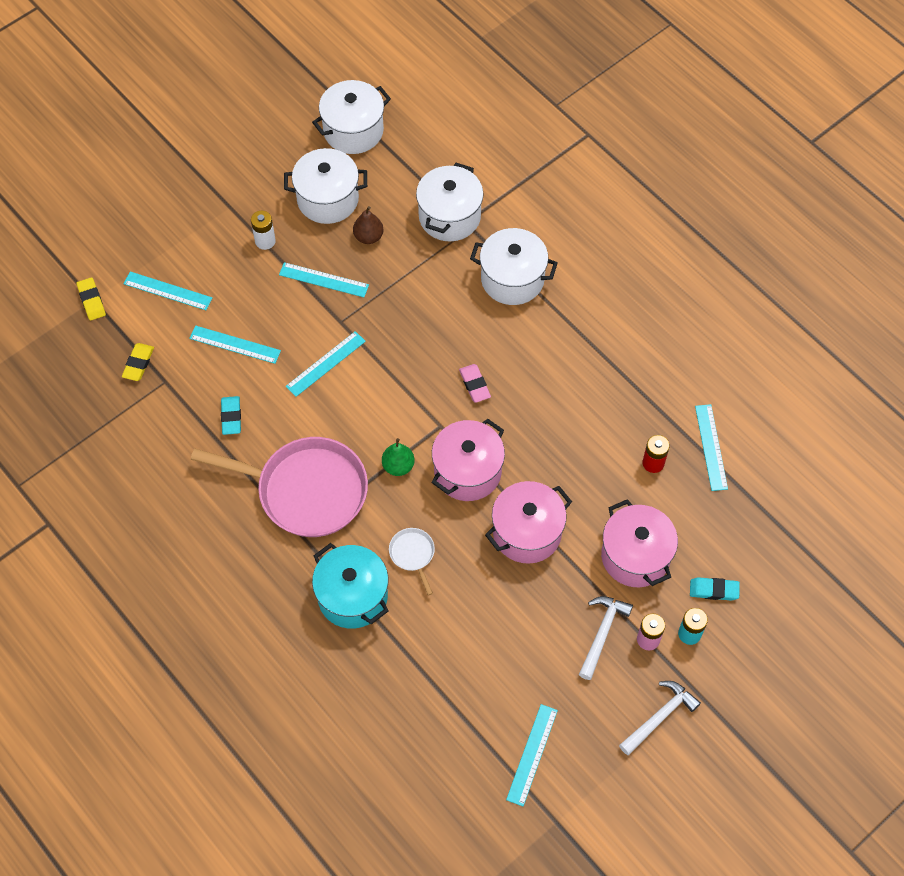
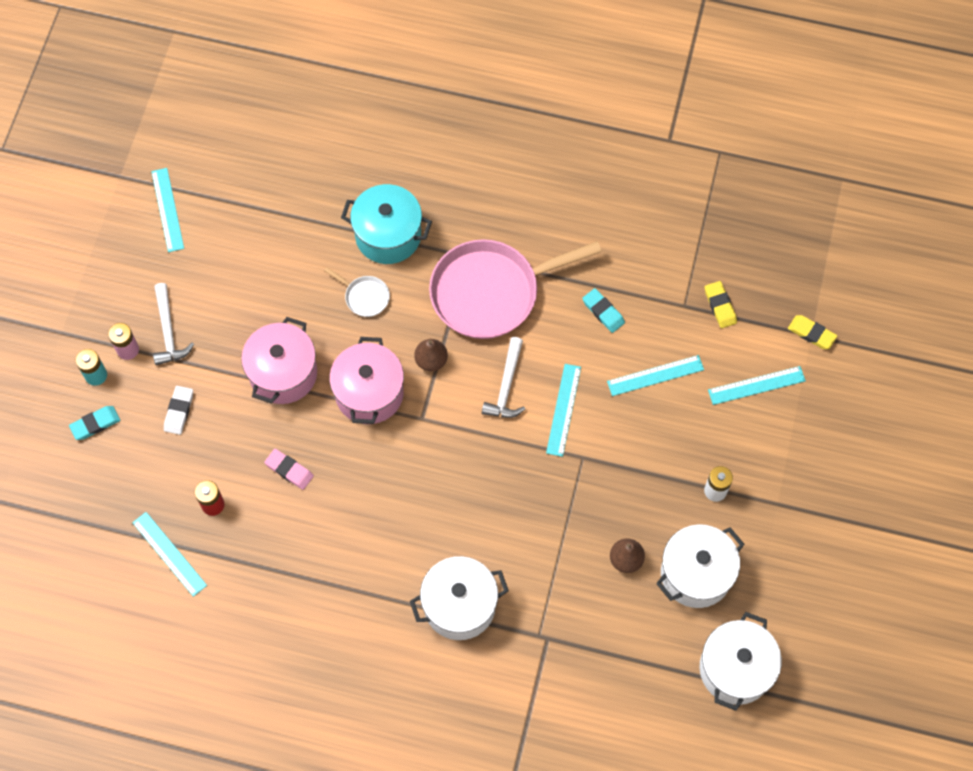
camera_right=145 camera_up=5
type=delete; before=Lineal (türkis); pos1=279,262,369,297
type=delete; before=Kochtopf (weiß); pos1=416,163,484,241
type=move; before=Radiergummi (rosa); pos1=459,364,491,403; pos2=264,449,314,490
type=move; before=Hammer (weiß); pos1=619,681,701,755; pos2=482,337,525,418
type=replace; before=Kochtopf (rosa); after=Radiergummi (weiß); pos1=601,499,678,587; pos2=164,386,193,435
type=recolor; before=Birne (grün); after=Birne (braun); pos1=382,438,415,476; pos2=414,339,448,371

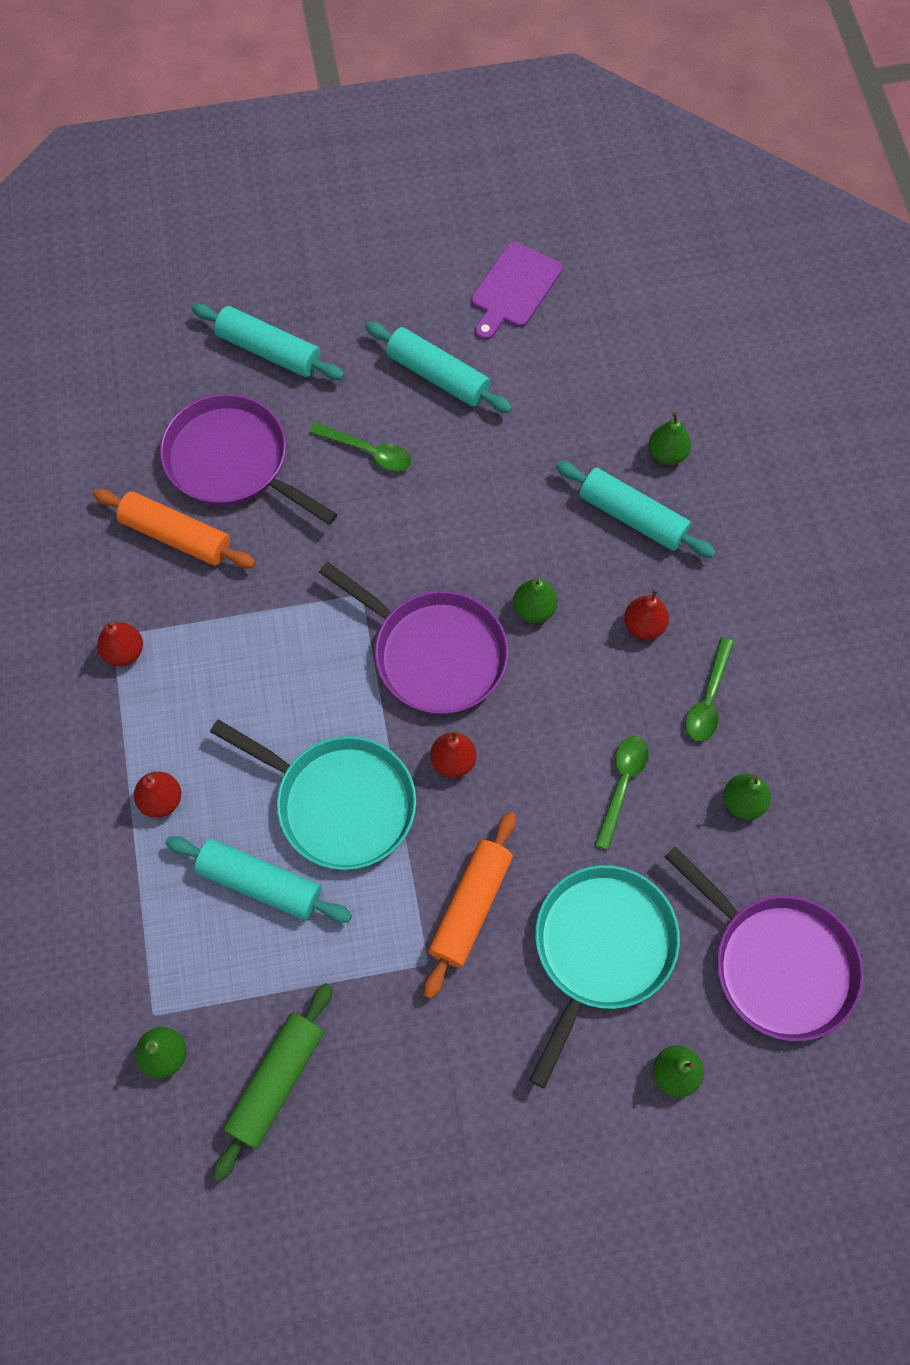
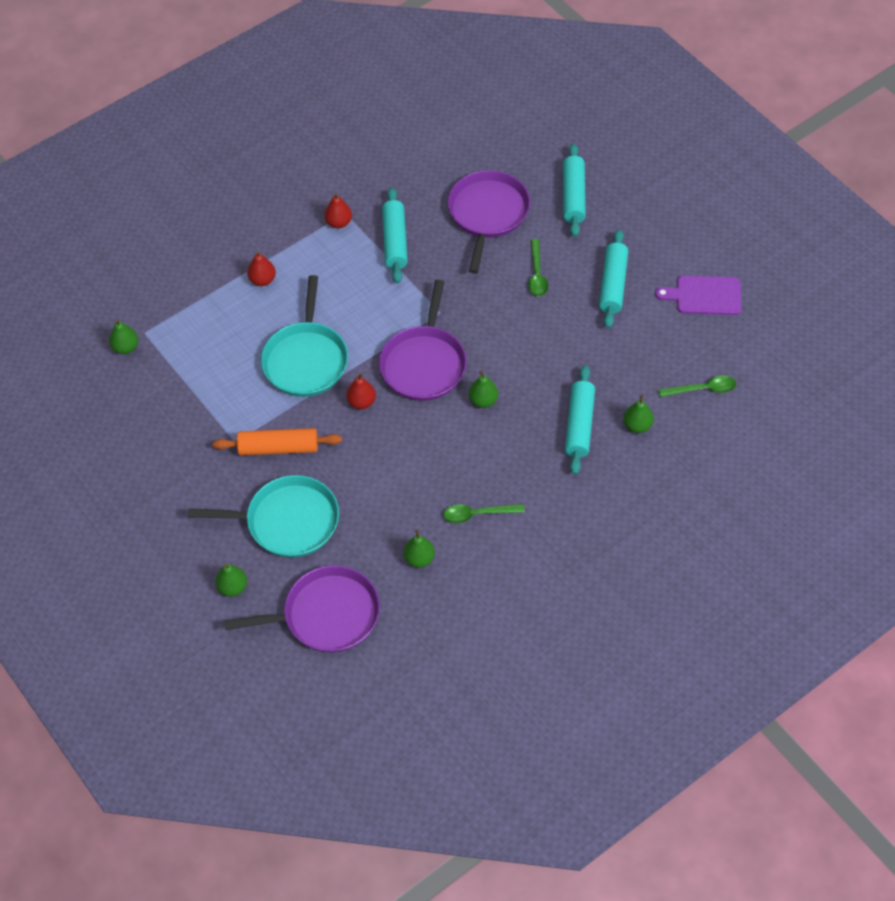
camera_right=65 camera_up=-10
type=delete; before=Nudelholz (orange); pos1=93,489,256,569
type=delete; before=Nudelholz (grün); pos1=213,983,333,1181
type=delete; before=Birne (rot); pos1=624,589,669,640
type=move; before=Nudelholz (türkis); pos1=165,836,352,923; pos2=382,187,408,283
type=move; before=Löffel (grün); pos1=595,736,649,850; pos2=658,375,736,397
type=rotate; before=Pfanne (lila); pos1=664,846,864,1041; pos2=224,565,380,653; turn=-120

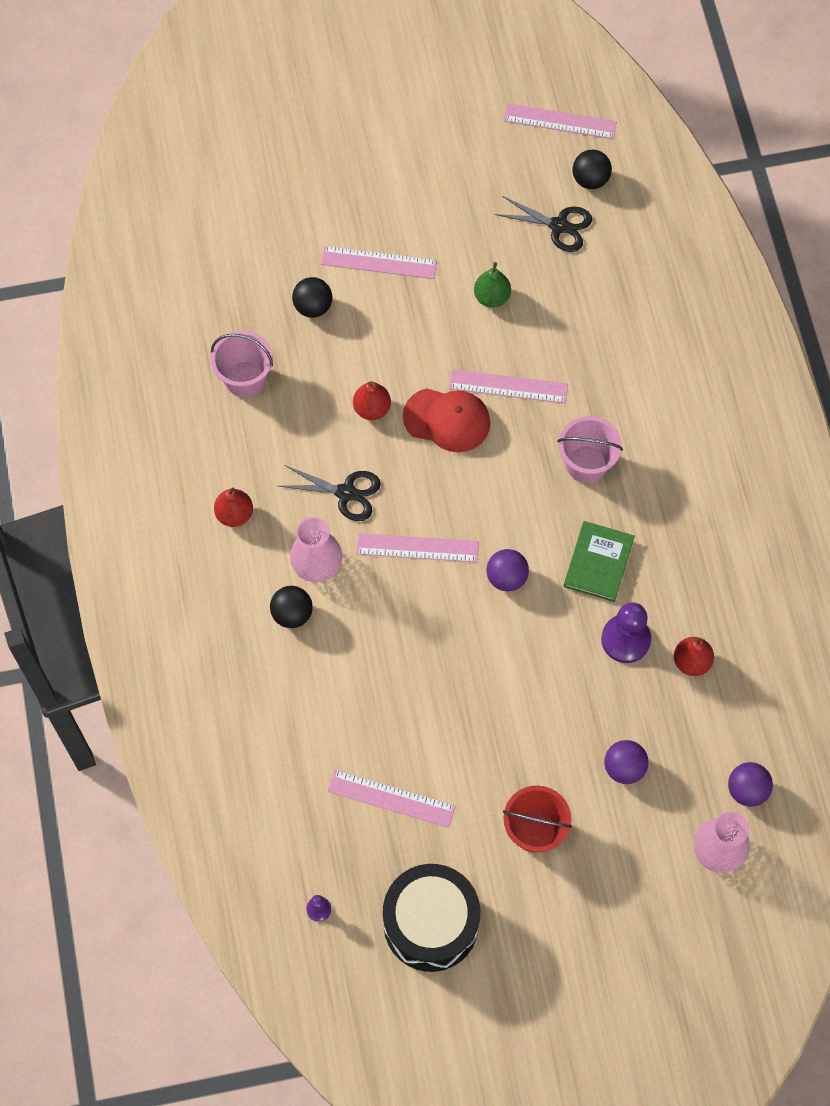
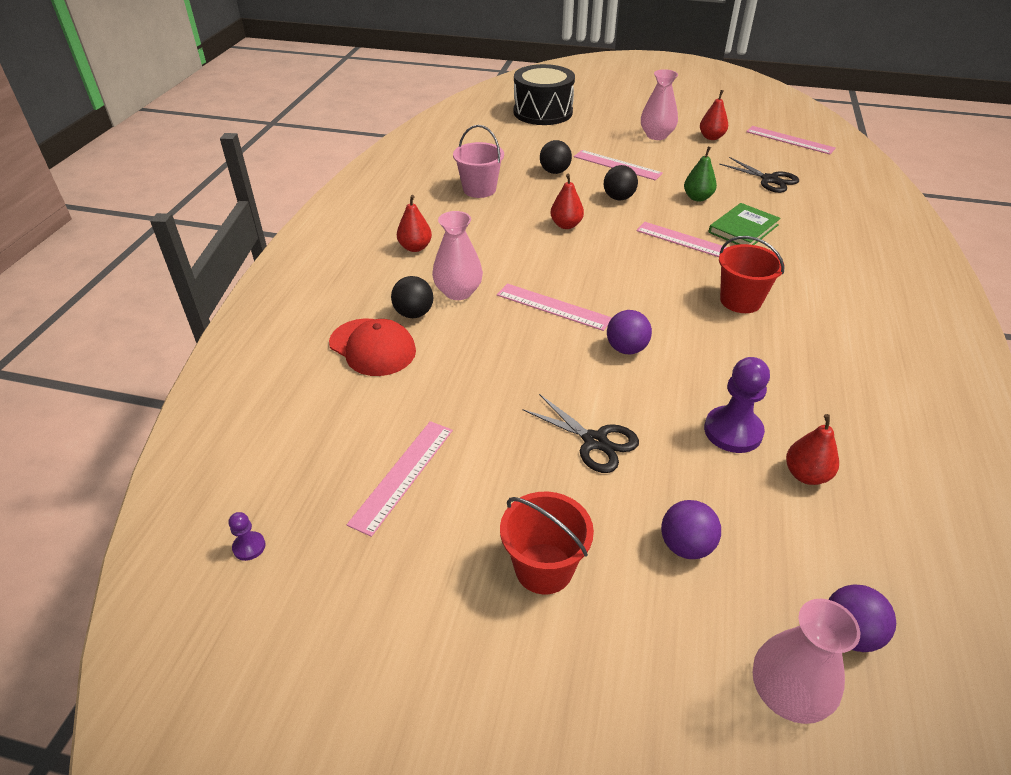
camera_right=25 camera_up=-25
type=insert; after=Vase (rosa); pos2=641,69,678,140
type=insert; after=Birne (rot); pos2=700,90,728,140
type=move; before=Schere (schwarz); pos1=279,465,381,521; pos2=522,394,639,473
type=move; before=Trommel (schwarz); pos1=383,864,480,972; pos2=514,64,575,125
type=move; before=Kappe (rot); pos1=403,388,490,452; pos2=329,318,416,376
type=move; before=Buch (grün); pos1=564,521,635,602; pos2=708,203,781,245
type=move; before=Ball (schwarz); pos1=573,150,612,189; pos2=604,165,638,200
type=recolor; before=Eimer (rosa); after=Eimer (rot); pos1=558,416,623,483; pos2=719,236,785,313
type=rotate; before=Lineal (rosa); pos1=328,770,456,828; pos2=347,421,453,537; turn=75

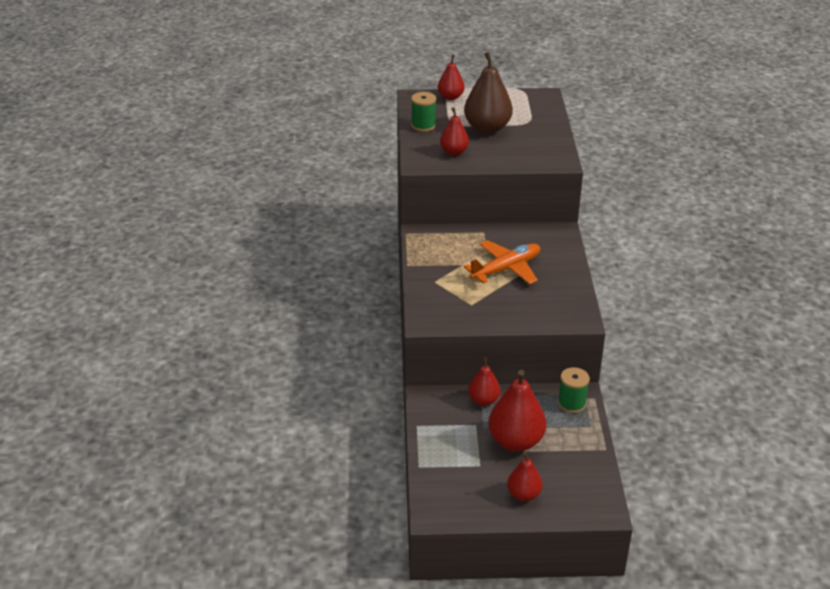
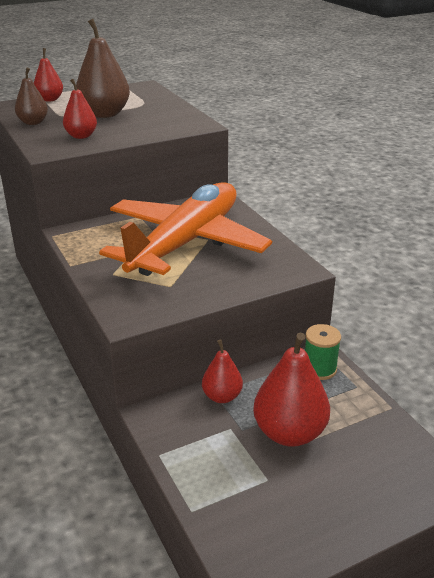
camera_right=-25 camera_up=-5
type=delete; before=Birne (rot); pos1=507,452,543,501
type=replace; before=Garnrolle (grün); after=Birne (braun); pos1=411,92,436,132; pos2=15,68,48,125
type=resize; before=Flugzeug (orange); pos1=464,240,540,284; pos2=99,182,272,276; scale=1.85

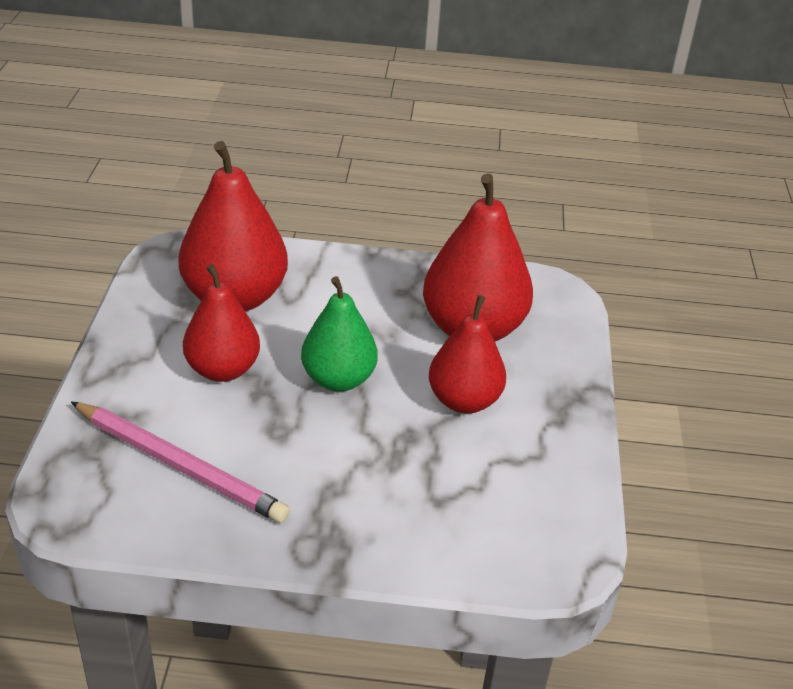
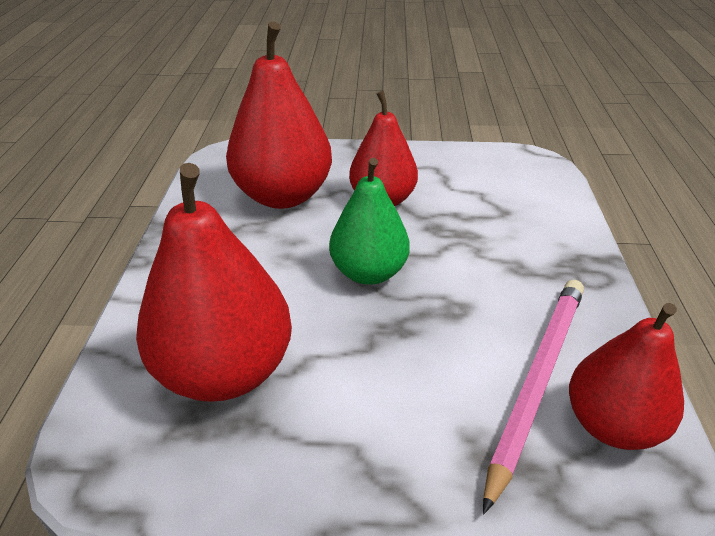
camera_right=-90 camera_up=0
type=move; before=Birne (rot); pos1=183,264,260,382; pos2=569,303,684,450

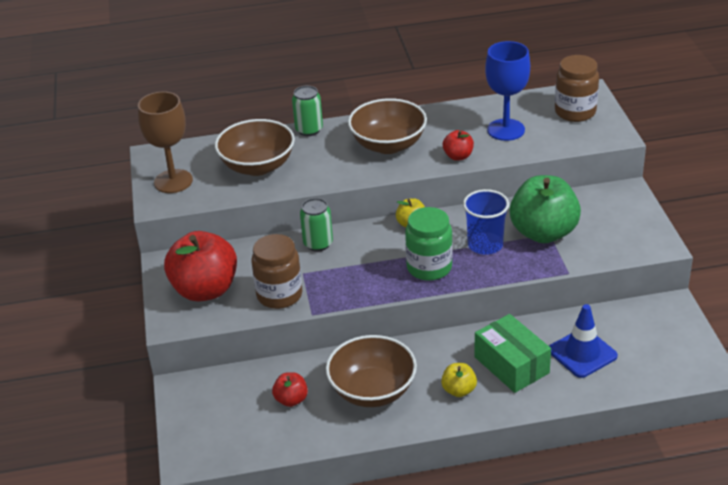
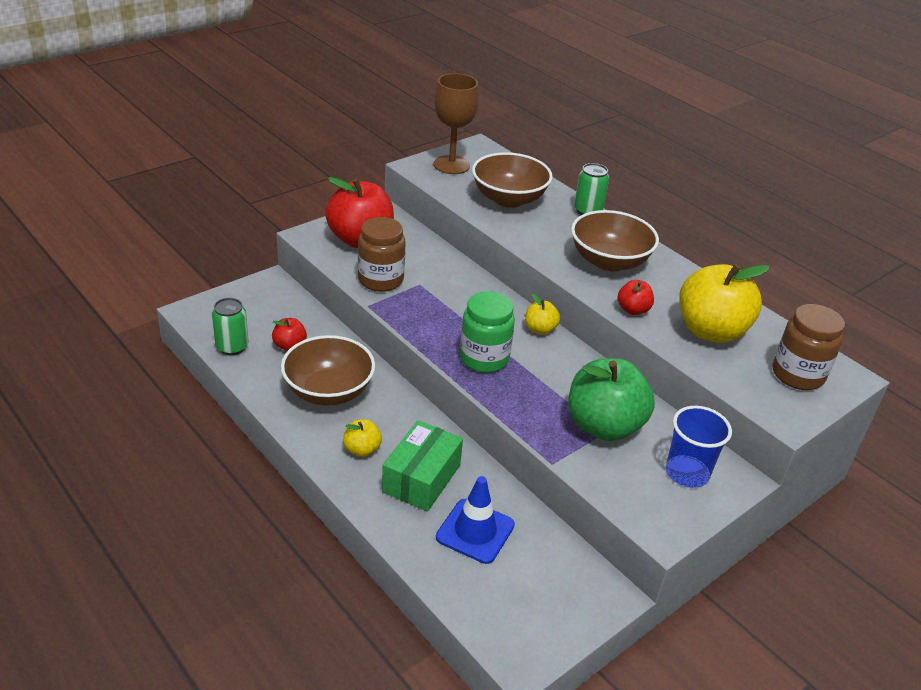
camera_right=55 camera_up=0
type=move; before=Dose (grün); pos1=300,198,333,252; pos2=212,298,249,355
type=move; before=Becher (blau); pos1=463,189,509,255; pos2=666,406,732,488
type=replace; before=Kelch (blau); after=Apfel (gelb); pos1=485,41,530,141; pos2=679,264,770,343

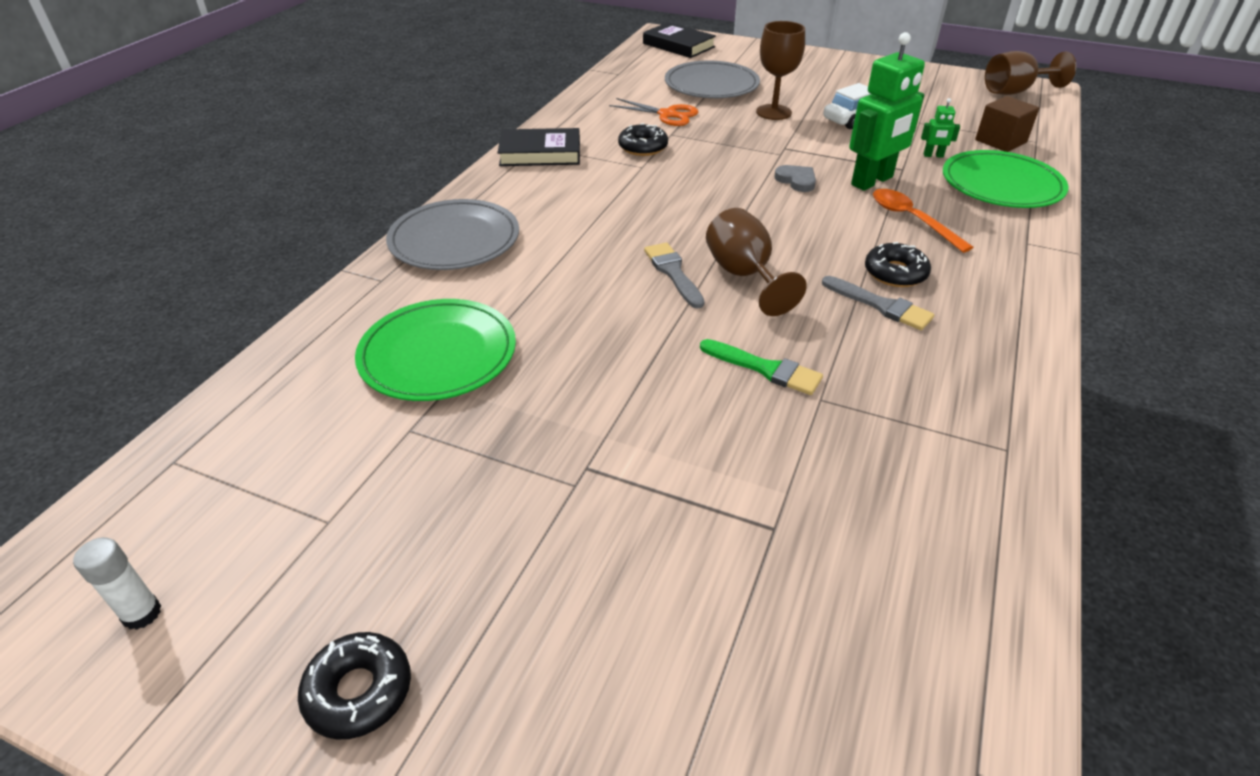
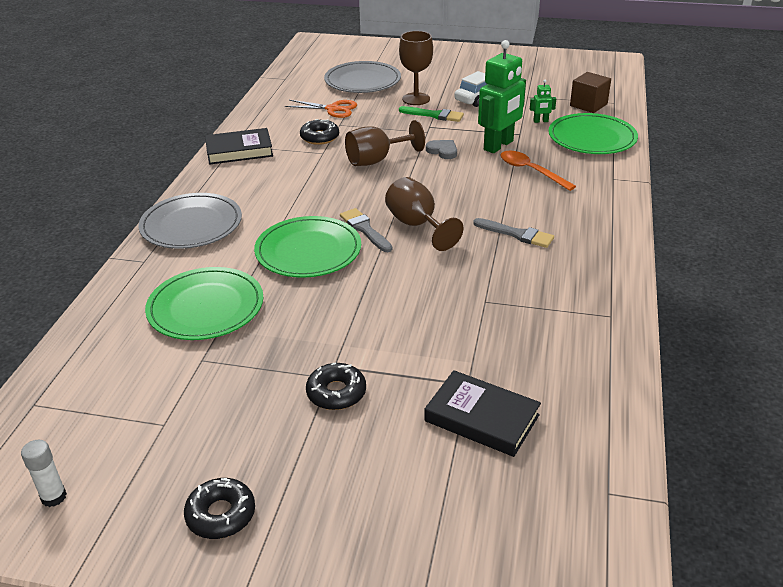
camera_right=-10 camera_up=-5
type=insert; after=Teller (grün); pos2=254,216,361,278
type=move; before=Buch (schwarz); pos1=643,22,716,58; pos2=425,370,541,457
type=move; before=Pinsel (grün); pos1=700,339,823,395; pos2=399,106,464,122
type=move; before=Donut (schwarz); pos1=865,242,931,287; pos2=306,362,366,410
type=move; before=Kelch (braun); pos1=985,51,1076,95; pos2=345,120,425,166

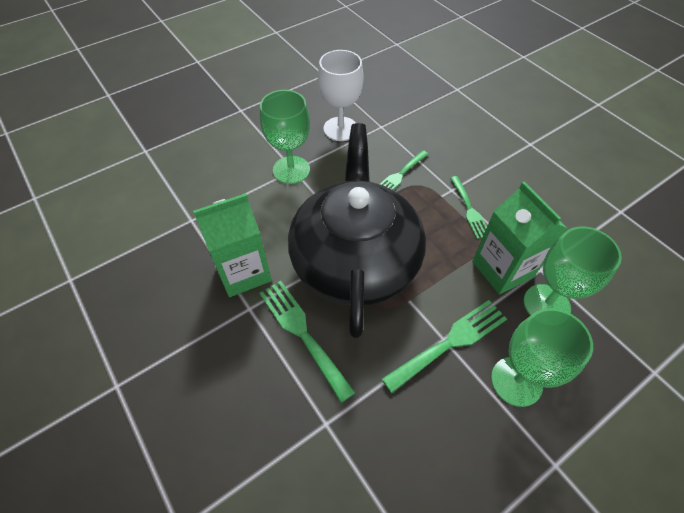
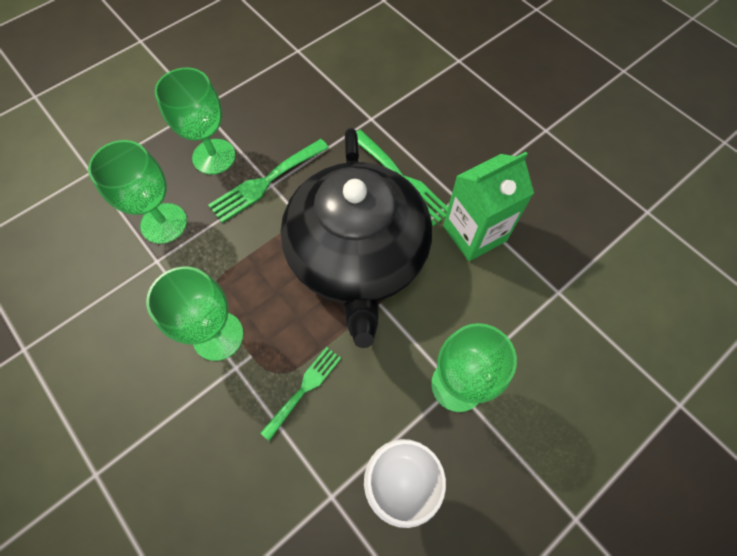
camera_right=175 camera_up=10
type=delete; before=Getränkekarton (grün); pos1=472,182,567,295
type=replace; before=Gabel (grün); after=Kelch (grün); pos1=450,176,487,239; pos2=146,267,244,361

